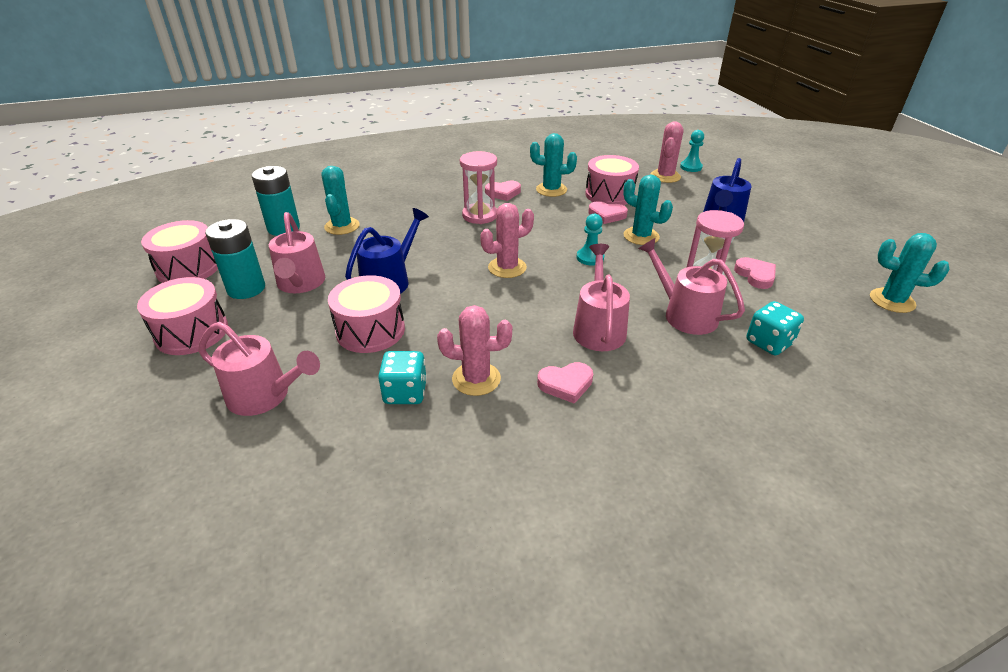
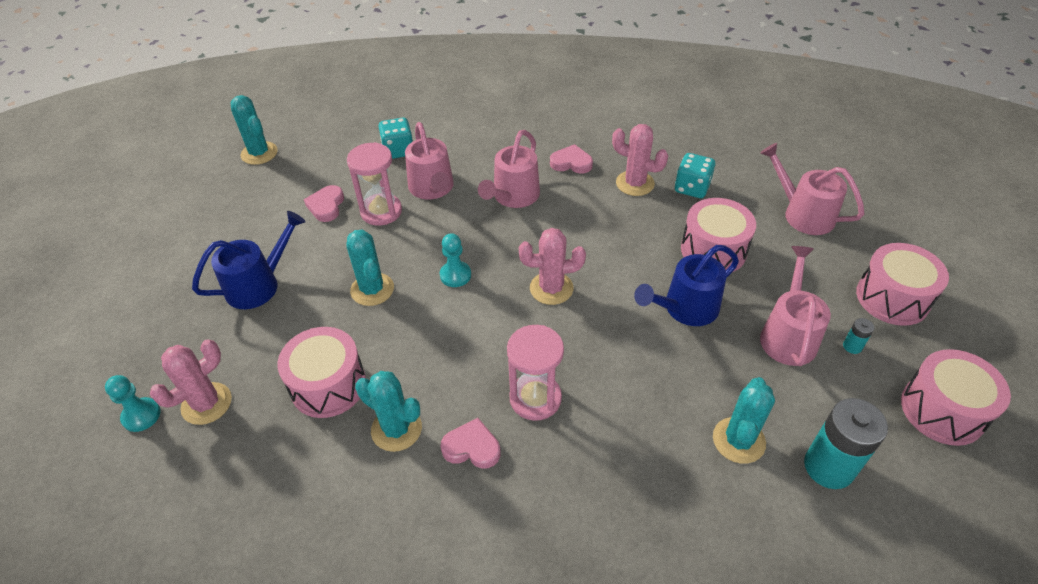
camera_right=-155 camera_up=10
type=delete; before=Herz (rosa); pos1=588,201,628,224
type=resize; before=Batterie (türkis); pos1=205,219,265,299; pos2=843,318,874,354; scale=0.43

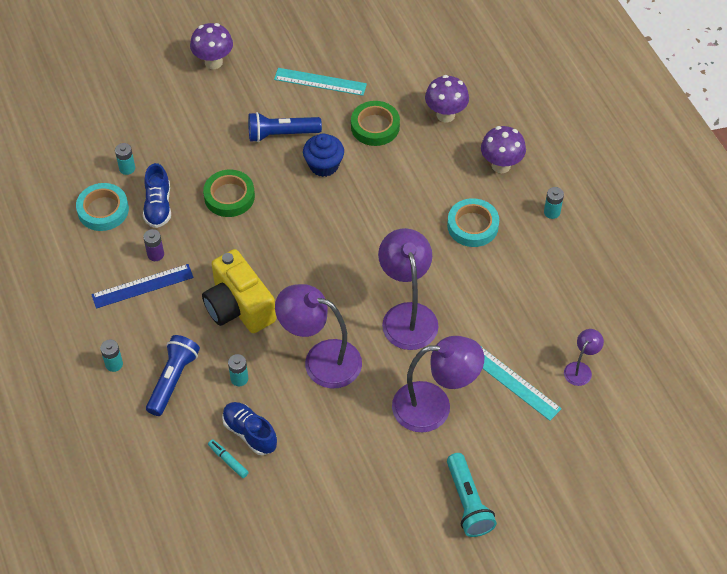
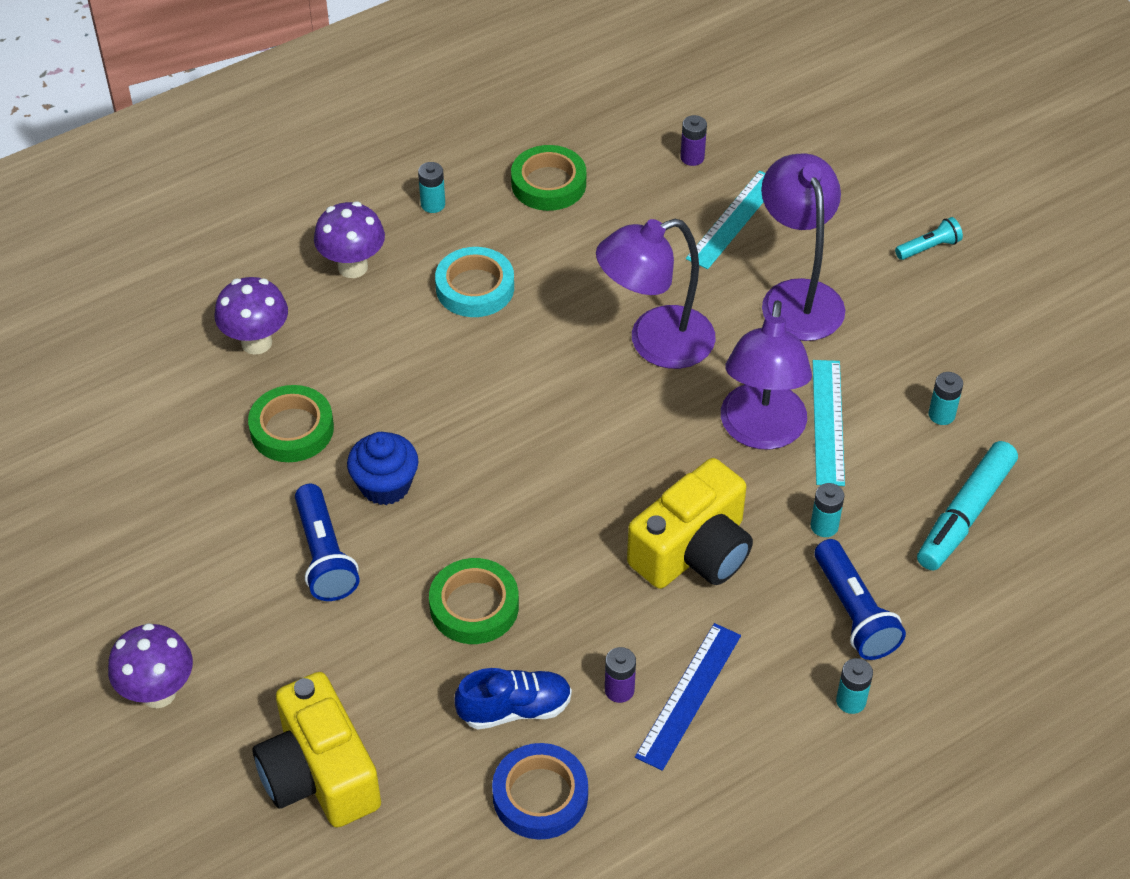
camera_right=-100 camera_up=-5
type=delete; before=Schuh (blau); pos1=222,402,277,455
type=insert; after=Kamera (gelb); pos2=253,672,381,827
type=insert; after=Klebeband (grün); pos2=511,145,586,211
type=move; before=Batterie (türkis); pos1=115,143,135,175; pos2=928,372,963,425
type=move; before=Lineal (türkis); pos1=274,68,367,96; pos2=813,360,845,486
type=replace; before=Lampe (lila); after=Batterie (lila); pos1=564,329,604,386; pos2=680,115,707,166
type=recolor; before=Klebeband (türkis); after=Klebeband (blau); pos1=76,183,129,231; pos2=492,743,588,840
type=rotate; before=Lineal (blau); pos1=91,264,194,309; pos2=635,623,741,771; turn=60
type=rotate; before=Taschenlampe (blau); pos1=146,335,200,416; pos2=814,539,906,660; turn=-120
type=resize; before=Filzstift (türkis); pos1=208,439,248,478; pos2=917,441,1018,571; scale=2.13
type=resize; before=Taschenlampe (türkis); pos1=447,453,497,537; pos2=895,217,963,260; scale=0.59

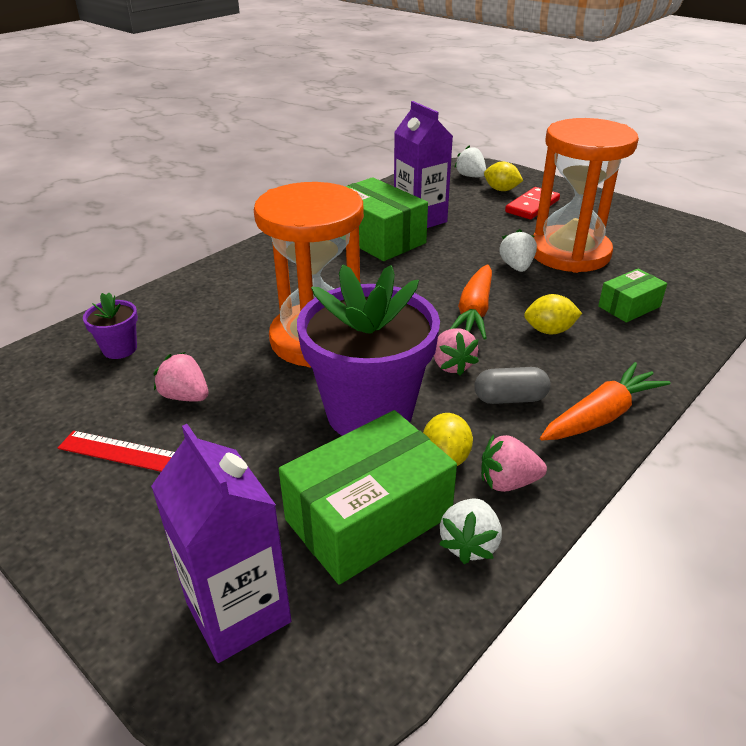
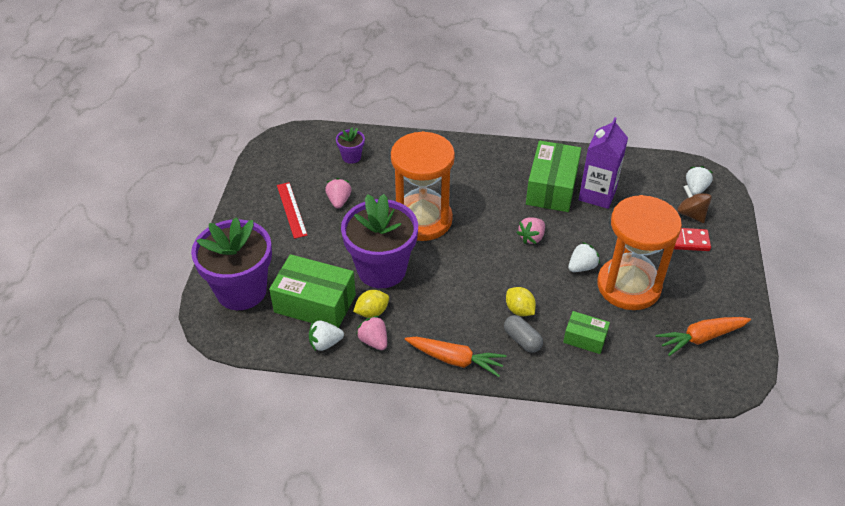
camera_right=55 camera_up=10
type=move; before=Erdbeere (rosa); pos1=434,328,479,376; pos2=517,217,545,244
type=move; before=Karotte (orange); pos1=450,264,492,340; pos2=656,317,751,356
type=move; before=Kapsel (grau); pos1=474,367,551,404; pos2=504,315,543,353
type=replace; before=Getränkekarton (lila); after=Blumentopf (lila); pos1=151,424,292,663; pos2=191,217,272,310
type=replace; before=Zitrone (gelb); after=Kreisel (braun); pos1=484,161,523,191; pos2=677,185,712,223

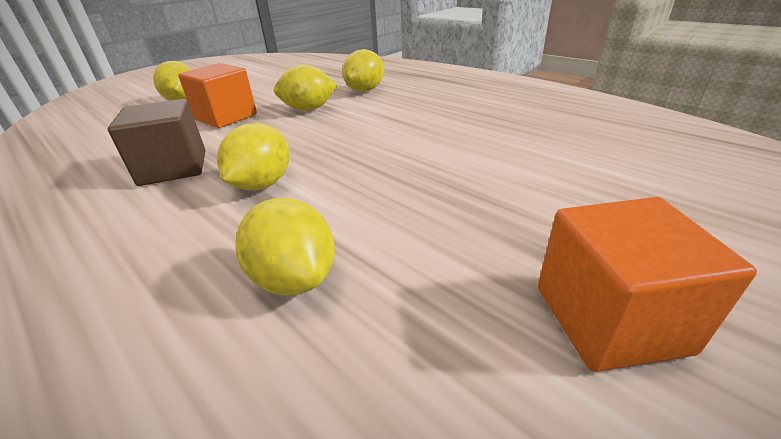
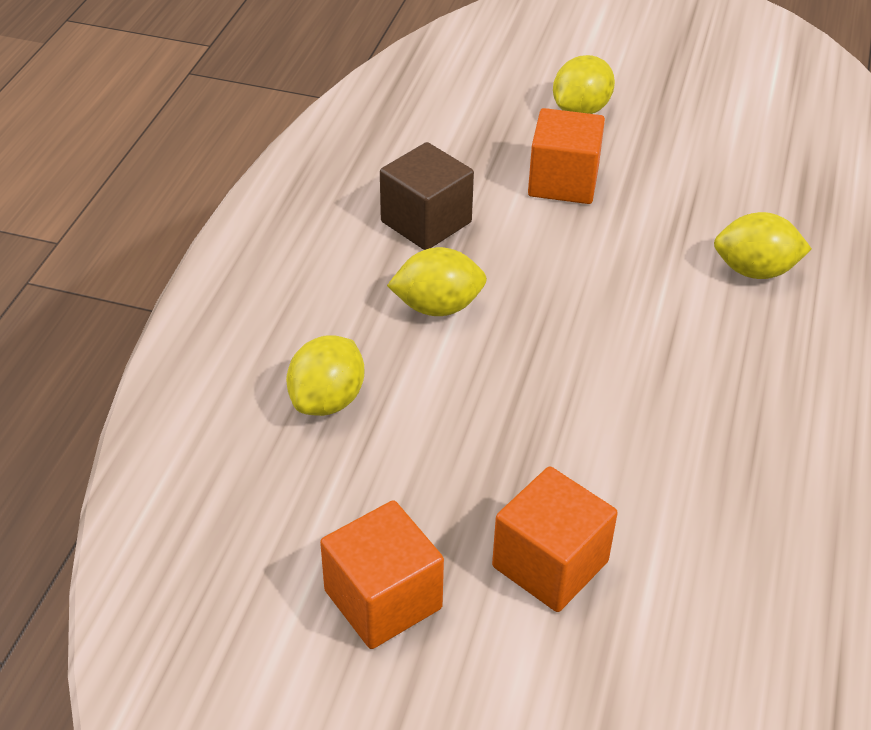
camera_right=60 camera_up=10
type=delete; before=Zitrone (gelb); pos1=274,65,337,111
type=insert; after=Kubus (orange); pos2=492,466,618,612

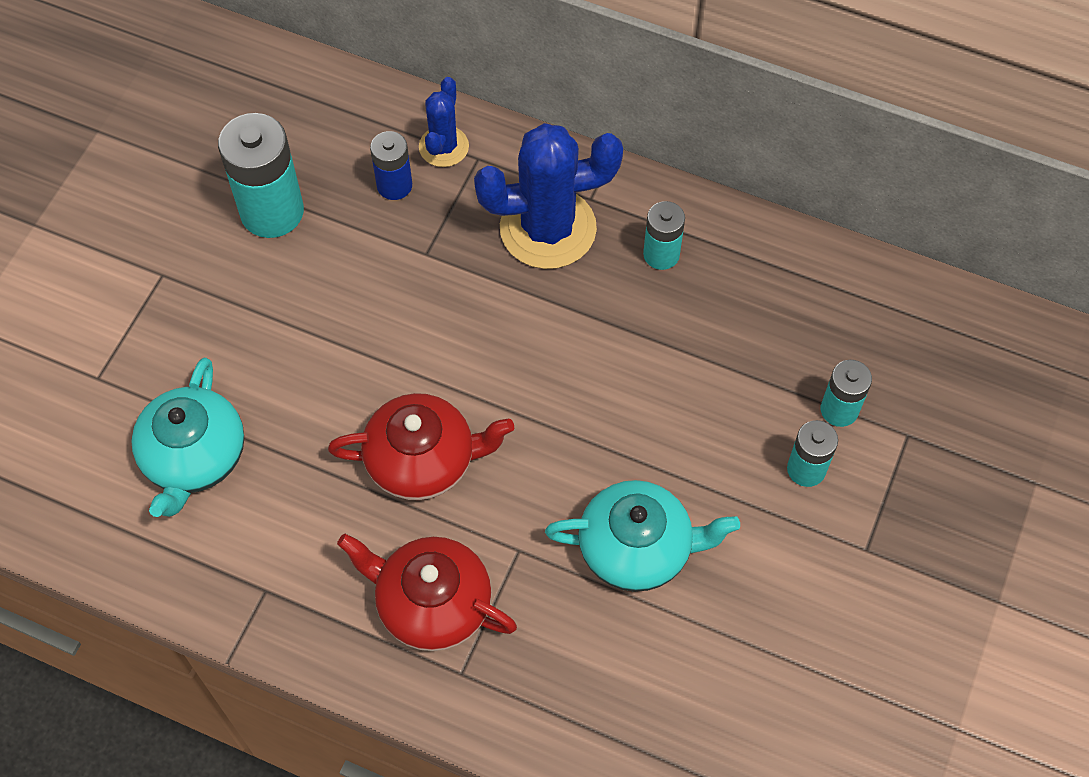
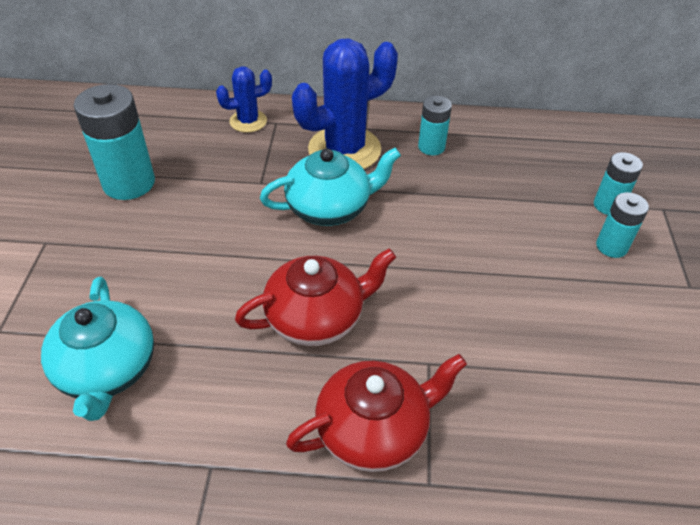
camera_right=-20 camera_up=-15
type=delete; before=Batterie (blau); pos1=370,131,412,200
type=move; before=Teekanne (türkis); pos1=545,480,740,592; pos2=260,148,401,226
type=rotate; before=Teekanne (rot); pos1=337,533,517,651; pos2=286,354,467,472; turn=150
type=rotate; before=Kaktus (blau); pos1=419,77,469,167; pos2=216,66,272,133; turn=75

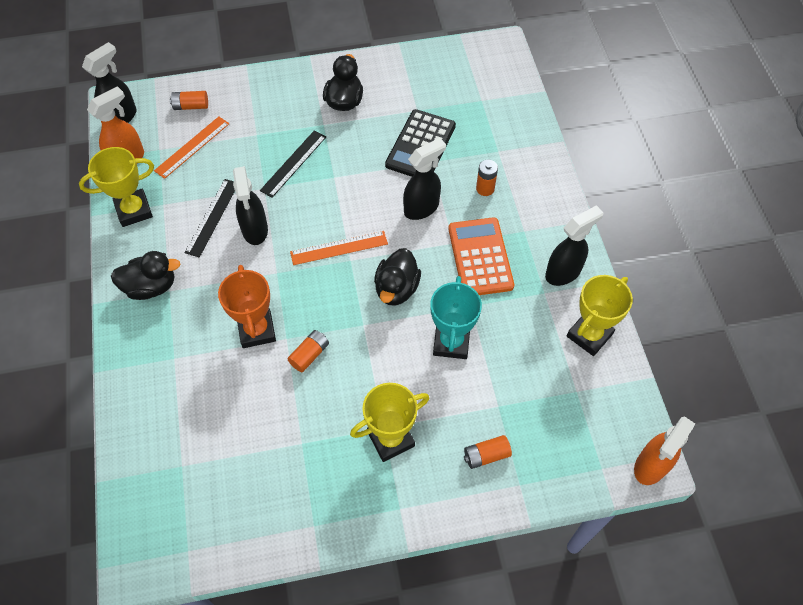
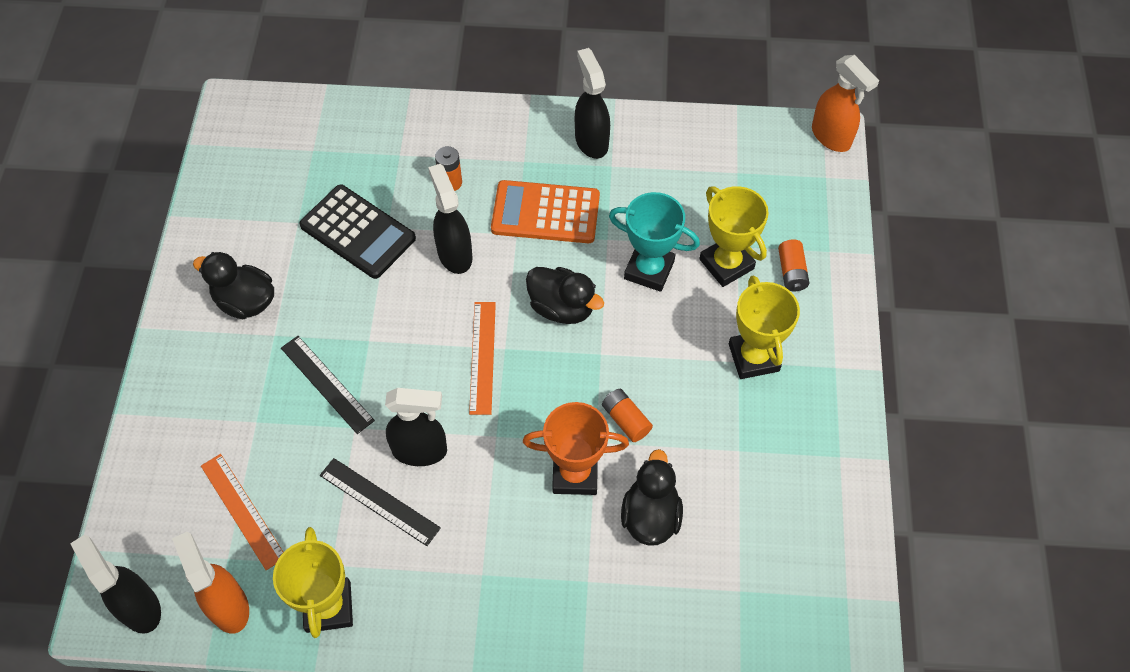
camera_right=-75 camera_up=0
type=delete; before=Batterie (orange); pos1=170,91,208,110
type=move; before=Ente (schwarz); pos1=111,251,180,300; pos2=621,449,683,546
type=move; before=Pokal (gelb); pos1=567,275,633,356; pos2=700,186,769,287

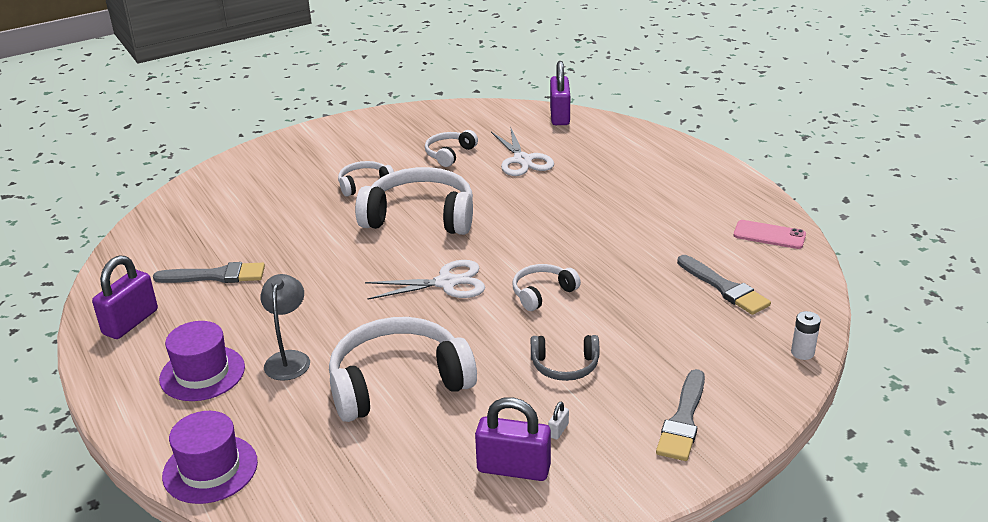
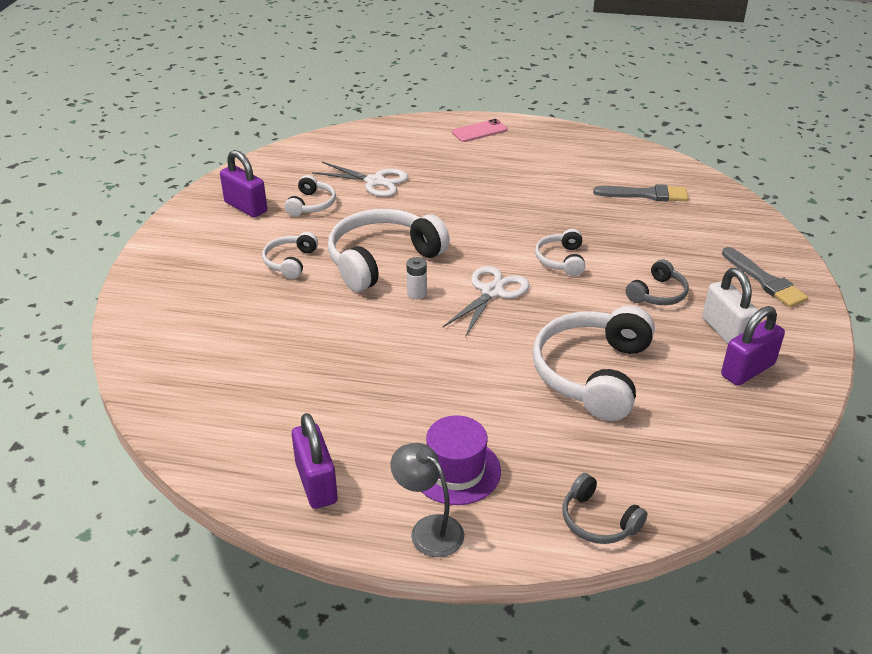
camera_right=-50 camera_up=5
type=delete; before=Pinsel (grau); pos1=153,262,265,283
type=move; before=Lampe (grau); pos1=260,274,310,381; pos2=390,443,464,557
type=move; before=Vorhängeschloss (lila); pos1=550,61,570,125; pos2=220,150,267,218
type=move; before=Handy (rosa); pos1=734,220,806,249; pos2=452,119,508,142
type=move; before=Batterie (weiß); pos1=791,311,821,360; pos2=407,257,427,299
type=replace; before=Hut (lila); after=Kopfhörer (grau); pos1=162,411,258,504; pos2=563,473,647,544
type=rotate; before=Kopfhörer (weiß); pos1=425,130,478,167; pos2=284,175,336,217; turn=-150
type=resize; before=Vorhängeschloss (weiß); pos1=548,402,569,440; pos2=702,268,758,344; scale=2.49

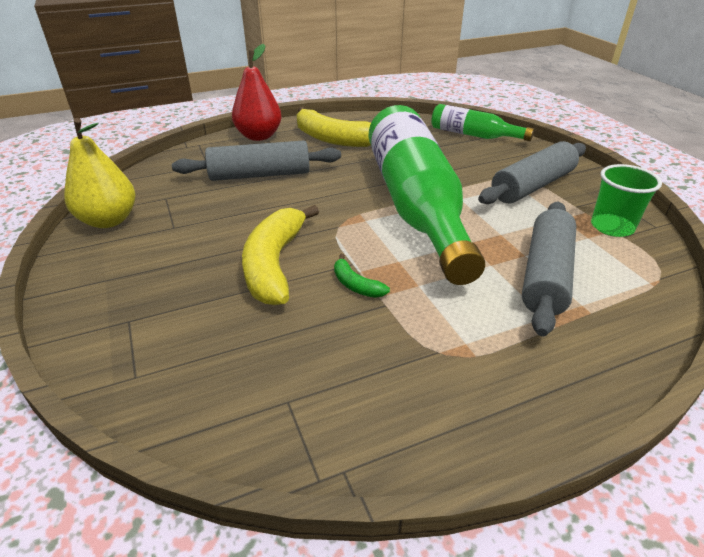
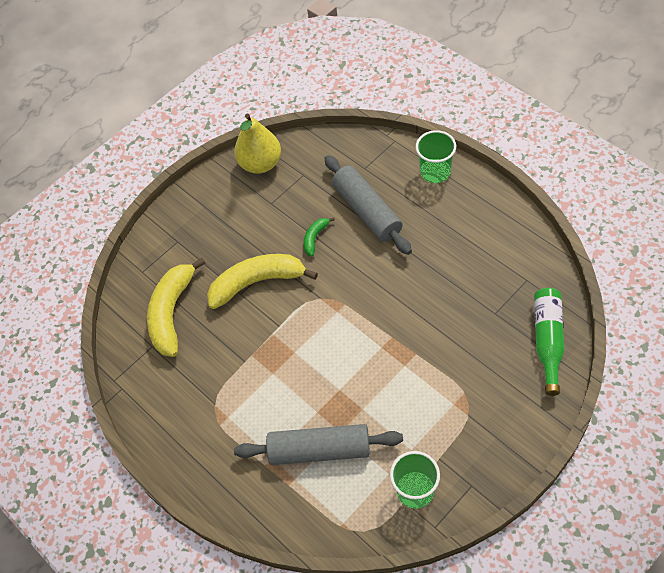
camera_right=75 camera_up=20
type=delete; before=Flasche (grün); pos1=369,105,485,285
type=delete; before=Nudelholz (grau); pos1=478,141,586,204
type=move; before=Banane (gelb); pos1=297,107,371,147; pos2=147,257,205,357
type=move; before=Banane (grün); pos1=334,254,390,298; pos2=304,217,335,256
type=replace; before=Birne (rot); after=Becher (grün); pos1=232,44,282,141; pos2=416,130,456,183

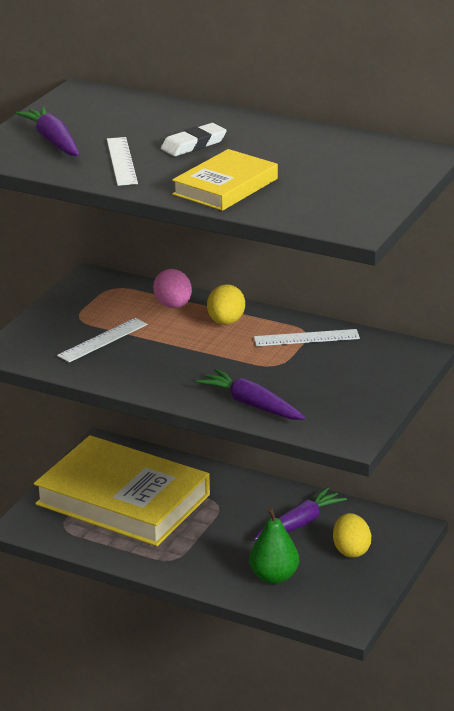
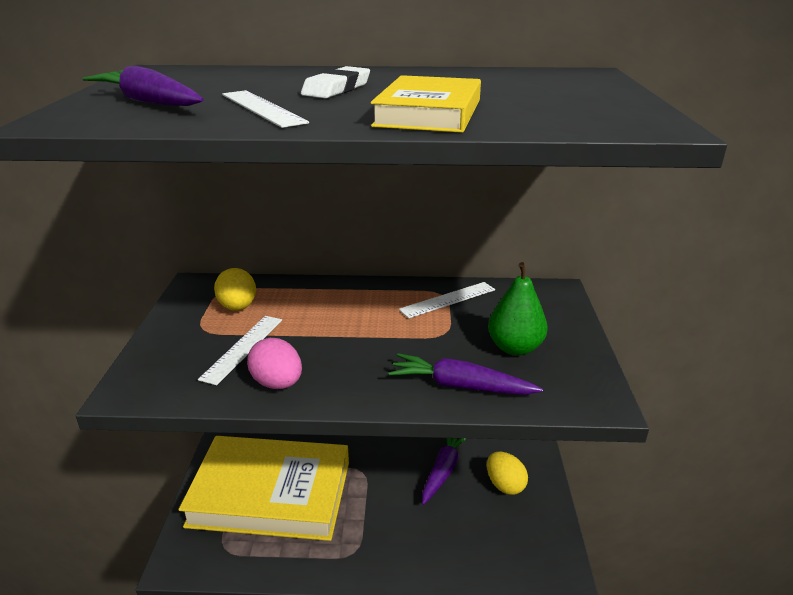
camera_right=-25 camera_up=0
type=move; before=Ei (rosa); pos1=153,269,192,308; pos2=247,338,302,389
type=move; before=Ei (gelb); pos1=207,284,245,325; pos2=214,268,256,311
type=move; before=Birne (grün); pos1=249,507,299,584; pos2=488,262,547,356

